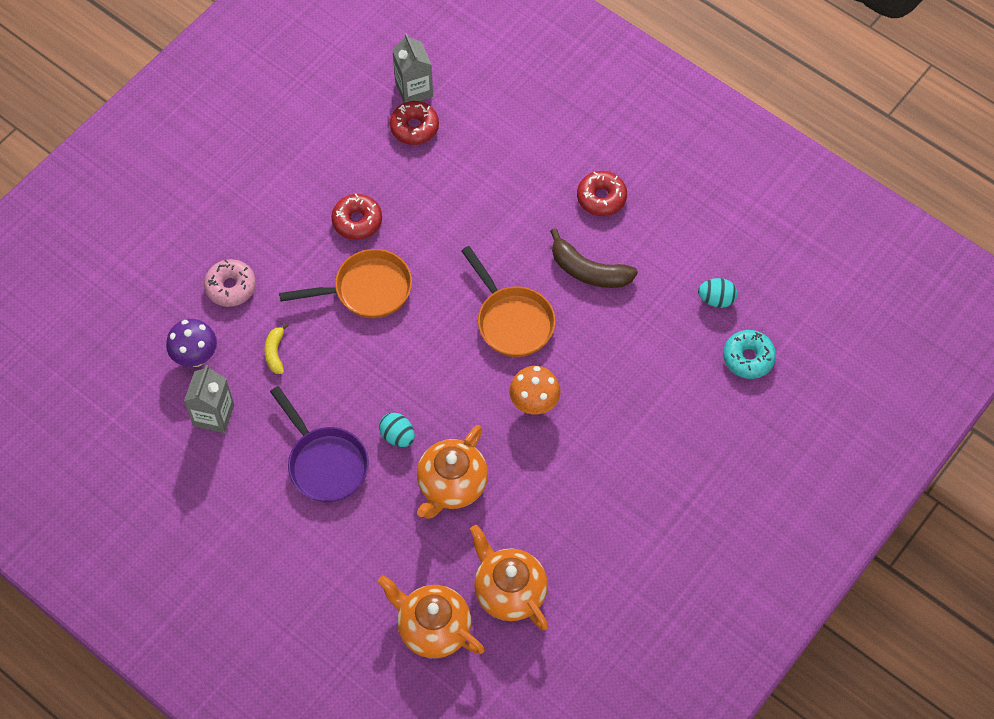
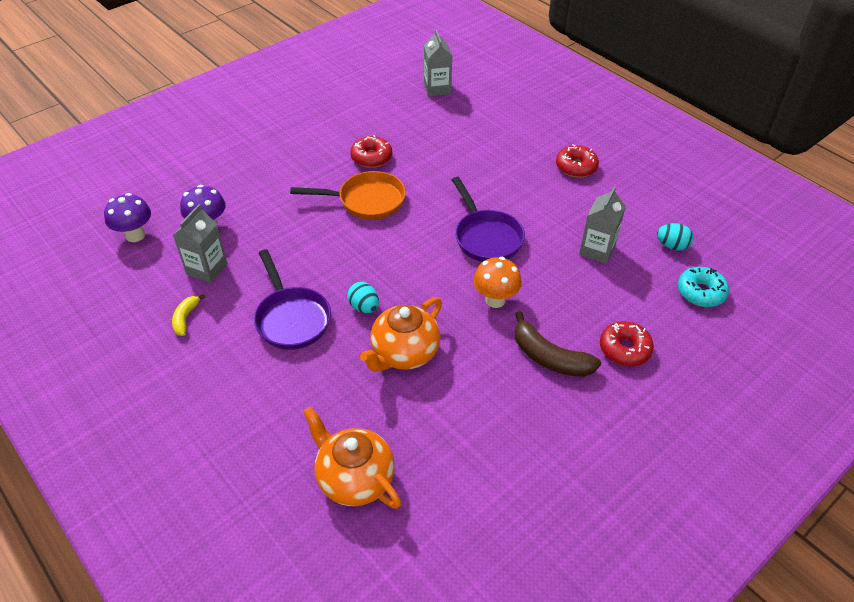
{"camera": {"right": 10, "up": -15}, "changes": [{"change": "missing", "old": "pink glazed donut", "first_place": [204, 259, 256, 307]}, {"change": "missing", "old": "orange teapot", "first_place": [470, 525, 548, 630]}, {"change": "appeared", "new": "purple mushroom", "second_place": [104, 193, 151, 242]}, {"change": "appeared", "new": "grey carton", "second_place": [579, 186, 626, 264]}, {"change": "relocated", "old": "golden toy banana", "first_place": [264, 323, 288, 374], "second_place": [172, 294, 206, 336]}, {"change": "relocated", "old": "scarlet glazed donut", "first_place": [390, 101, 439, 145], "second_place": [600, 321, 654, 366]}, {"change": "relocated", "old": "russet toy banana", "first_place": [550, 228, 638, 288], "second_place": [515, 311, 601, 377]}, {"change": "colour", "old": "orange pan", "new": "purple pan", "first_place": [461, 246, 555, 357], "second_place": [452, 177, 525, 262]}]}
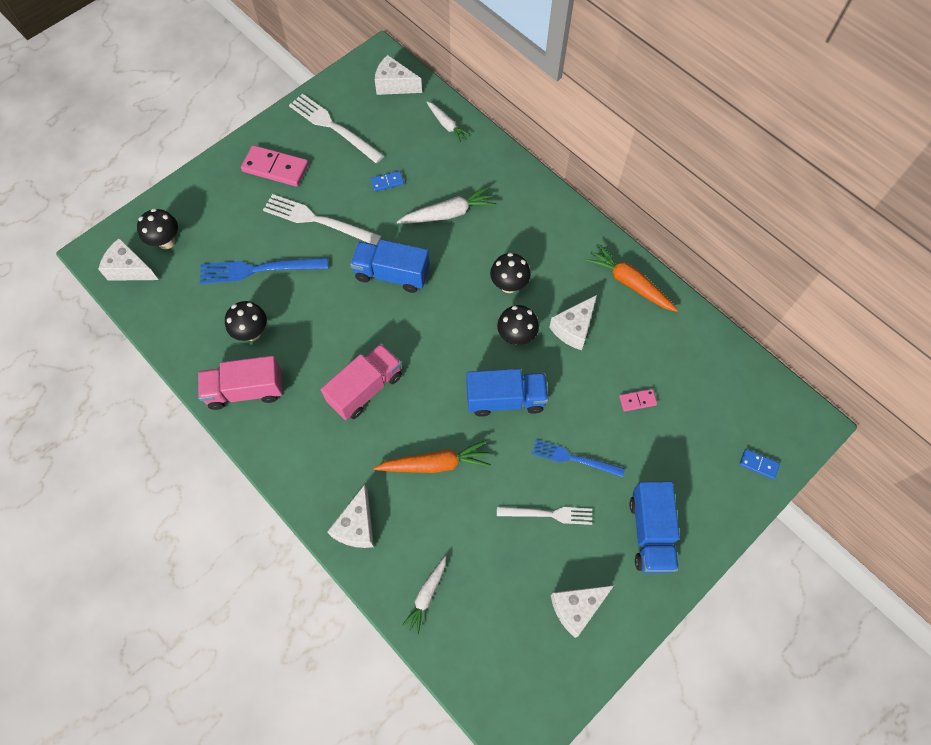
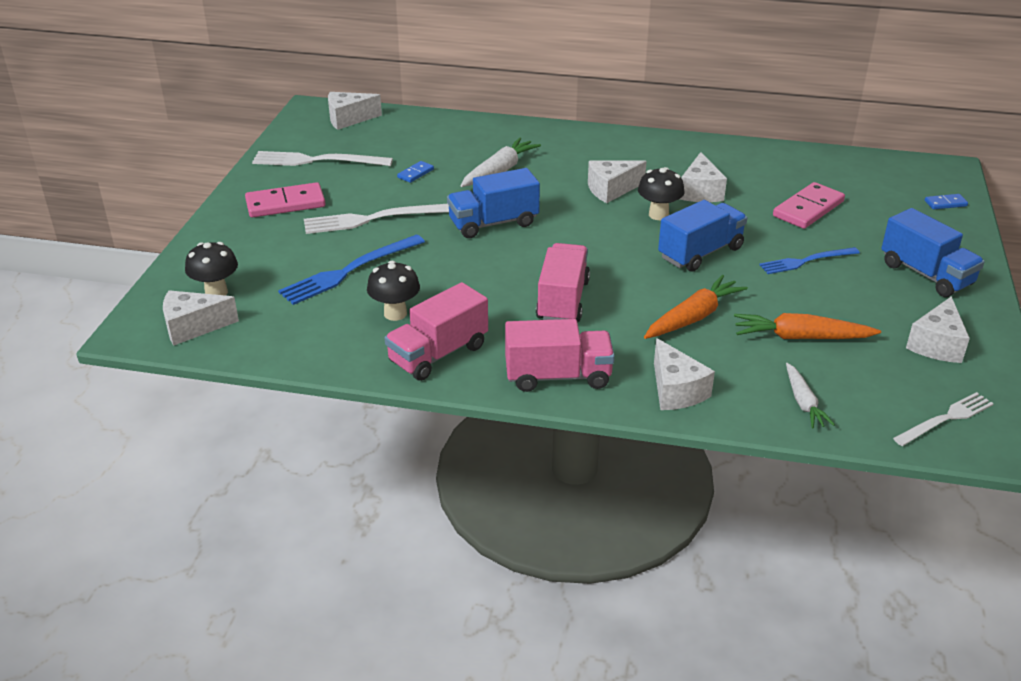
{"camera": {"right": -35, "up": -30}, "changes": [{"change": "missing", "old": "white carrot", "first_place": [427, 101, 471, 143]}, {"change": "appeared", "new": "pink truck", "second_place": [505, 319, 615, 392]}, {"change": "relocated", "old": "white table fork", "first_place": [497, 506, 592, 525], "second_place": [893, 392, 994, 446]}, {"change": "relocated", "old": "orange carrot", "first_place": [585, 244, 678, 312], "second_place": [734, 313, 881, 339]}, {"change": "exchanged", "old": "jet-black mushroom", "new": "white piece of cheese", "first_place": [490, 253, 531, 293], "second_place": [588, 160, 647, 203]}, {"change": "size", "old": "pink domino tile", "first_place": [619, 389, 657, 412], "second_place": [773, 182, 845, 229], "factor": 1.99}]}
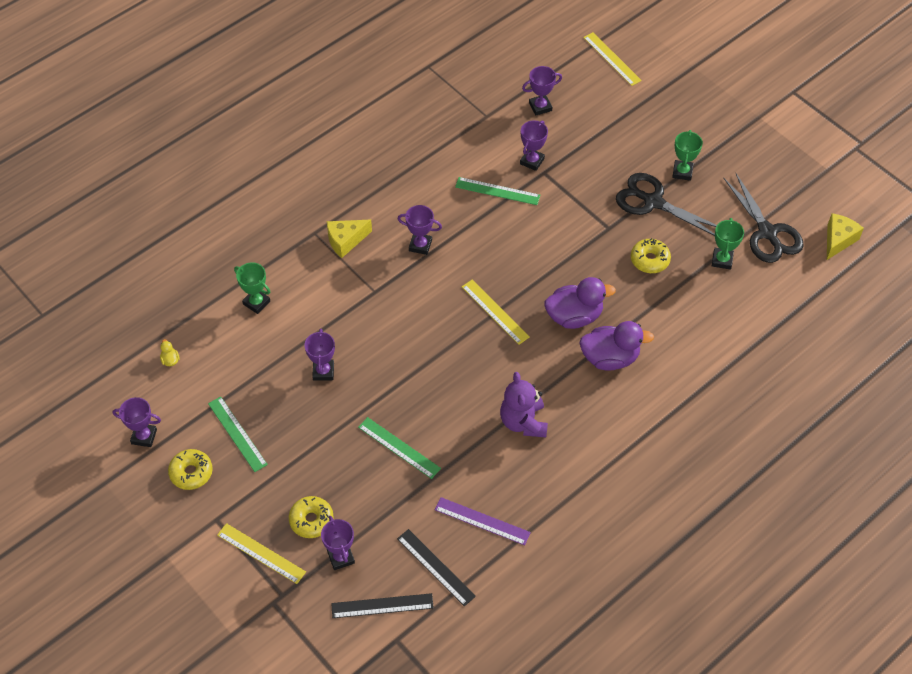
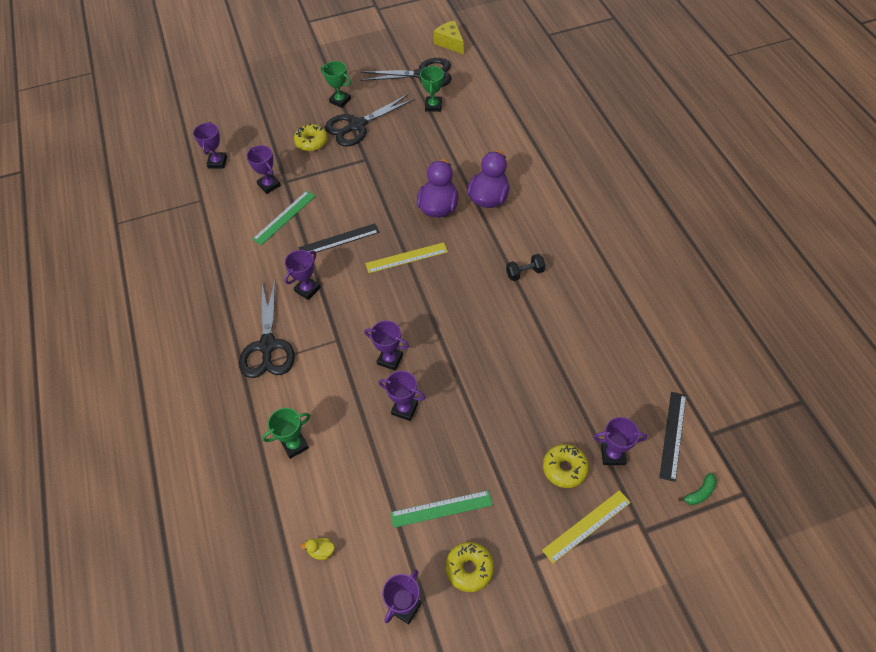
{"camera": {"right": -65, "up": 0}, "changes": [{"change": "missing", "old": "leaf-green straightedge", "first_place": [358, 417, 441, 479]}, {"change": "missing", "old": "purple straightedge", "first_place": [435, 497, 531, 545]}, {"change": "missing", "old": "golden straightedge", "first_place": [583, 32, 642, 86]}, {"change": "appeared", "new": "purple award cup", "second_place": [364, 320, 409, 371]}, {"change": "appeared", "new": "leaf-green toy banana", "second_place": [678, 473, 717, 505]}, {"change": "relocated", "old": "jet-black straightedge", "first_place": [397, 529, 476, 606], "second_place": [299, 223, 379, 254]}, {"change": "relocated", "old": "golden glazed donut", "first_place": [631, 238, 671, 273], "second_place": [294, 123, 328, 151]}, {"change": "exchanged", "old": "golden piece of cheese", "new": "jet-black pair of scissors", "first_place": [327, 220, 372, 258], "second_place": [239, 281, 295, 378]}, {"change": "exchanged", "old": "purple teddy", "new": "jet-black dumbbell", "first_place": [500, 372, 548, 437], "second_place": [506, 254, 545, 281]}, {"change": "spun", "old": "leaf-green award cup", "first_place": [712, 218, 744, 270], "second_place": [420, 66, 444, 112], "degrees": 60}]}
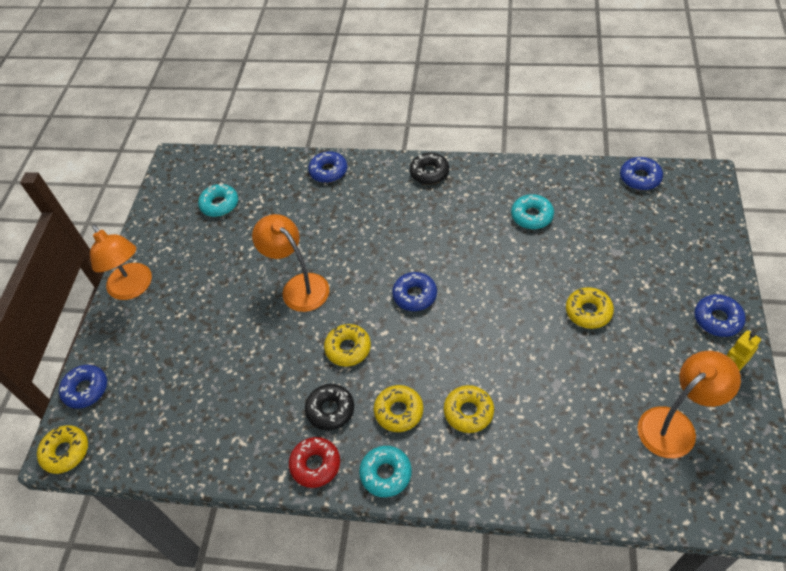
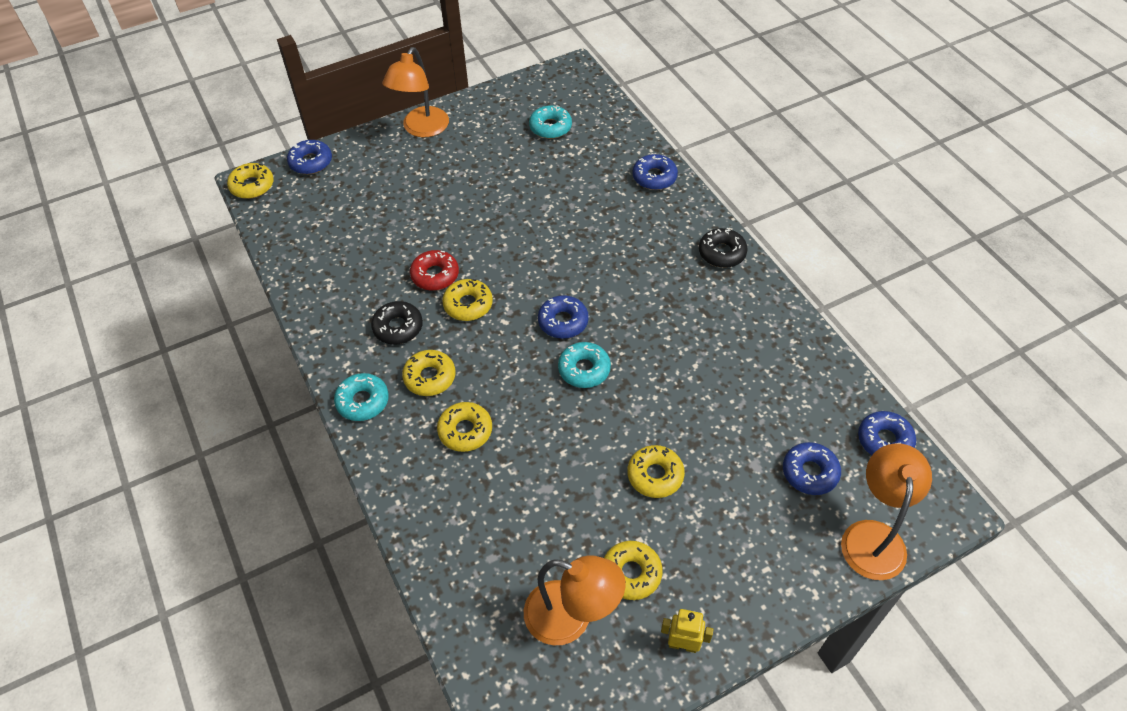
{"camera": {"right": 50, "up": 0}, "changes": [{"change": "appeared", "new": "golden glazed donut", "second_place": [604, 541, 663, 600]}, {"change": "relocated", "old": "orange desk lamp", "first_place": [252, 214, 329, 312], "second_place": [841, 443, 932, 580]}, {"change": "relocated", "old": "scarlet glazed donut", "first_place": [289, 437, 340, 488], "second_place": [410, 250, 459, 291]}, {"change": "relocated", "old": "teal glazed donut", "first_place": [511, 194, 554, 229], "second_place": [558, 342, 611, 388]}, {"change": "relocated", "old": "cobalt glazed donut", "first_place": [694, 294, 746, 337], "second_place": [783, 442, 841, 495]}]}
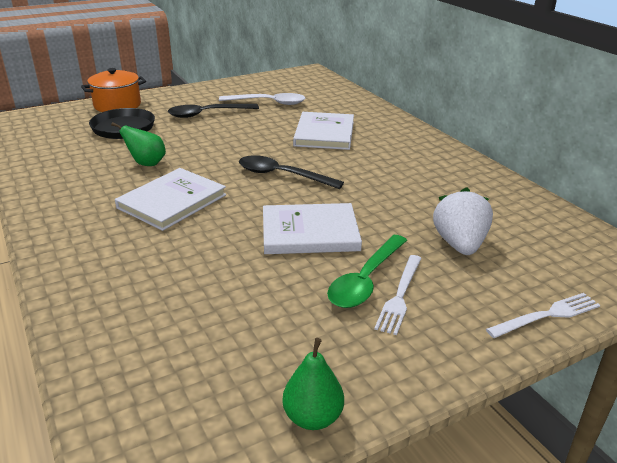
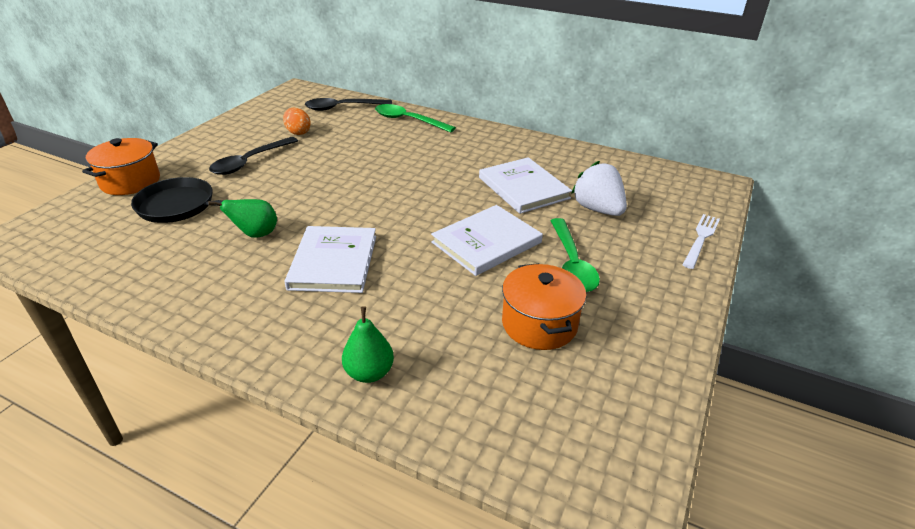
{"camera": {"right": -35, "up": 5}, "changes": [{"change": "missing", "old": "white table fork", "first_place": [374, 255, 422, 335]}, {"change": "appeared", "new": "leaf-green teaspoon", "second_place": [375, 104, 456, 133]}, {"change": "appeared", "new": "orange pot", "second_place": [502, 263, 586, 350]}, {"change": "relocated", "old": "jet-black teaspoon", "first_place": [239, 155, 344, 189], "second_place": [305, 98, 392, 111]}, {"change": "relocated", "old": "leaf-green pear fruit", "first_place": [282, 338, 344, 430], "second_place": [342, 306, 394, 383]}, {"change": "relocated", "old": "white hardback", "first_place": [293, 112, 354, 150], "second_place": [479, 157, 572, 214]}, {"change": "exchanged", "old": "white teaspoon", "new": "orange toy egg", "first_place": [219, 93, 305, 105], "second_place": [283, 108, 311, 135]}]}
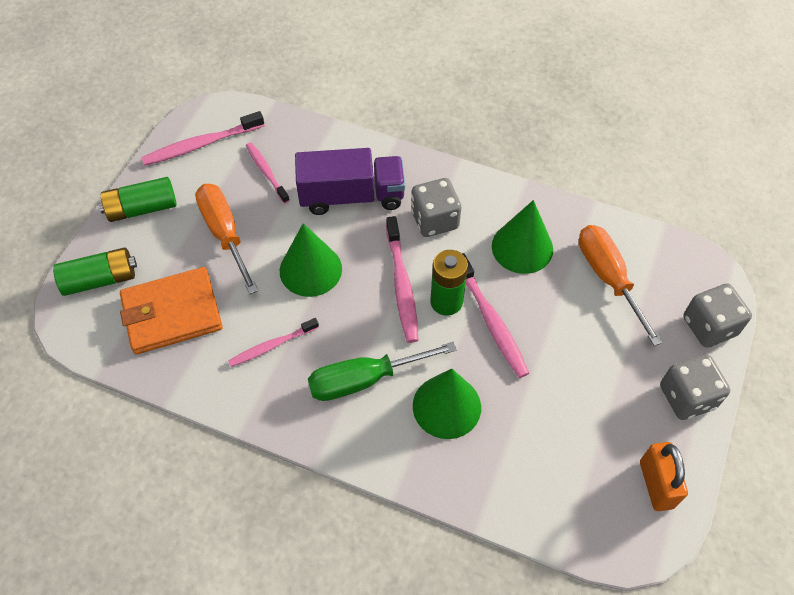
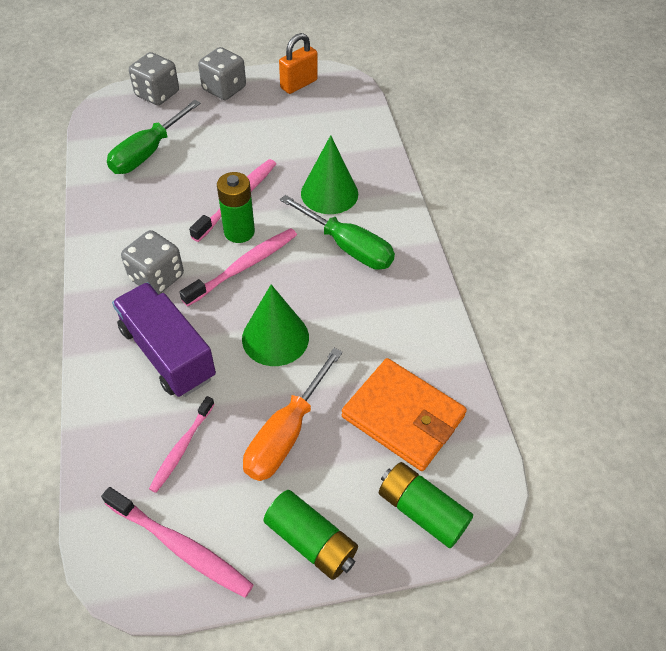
{"camera": {"right": -125, "up": -5}, "changes": [{"change": "missing", "old": "pink dental brush", "first_place": [228, 318, 319, 367]}, {"change": "missing", "old": "leaf-green solid cone", "first_place": [492, 200, 553, 274]}, {"change": "colour", "old": "orange hand screwdriver", "new": "leaf-green hand screwdriver", "first_place": [579, 225, 663, 346], "second_place": [107, 100, 201, 174]}]}
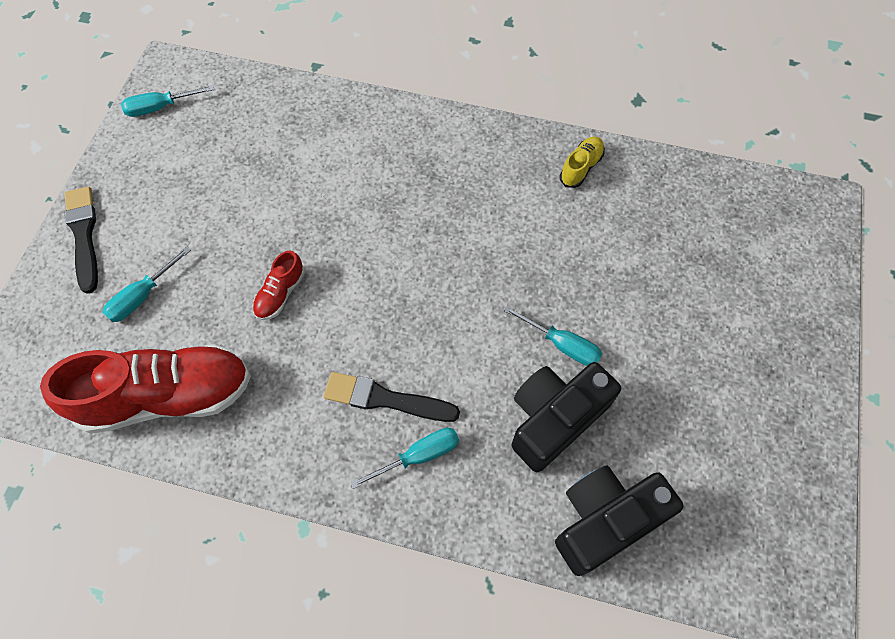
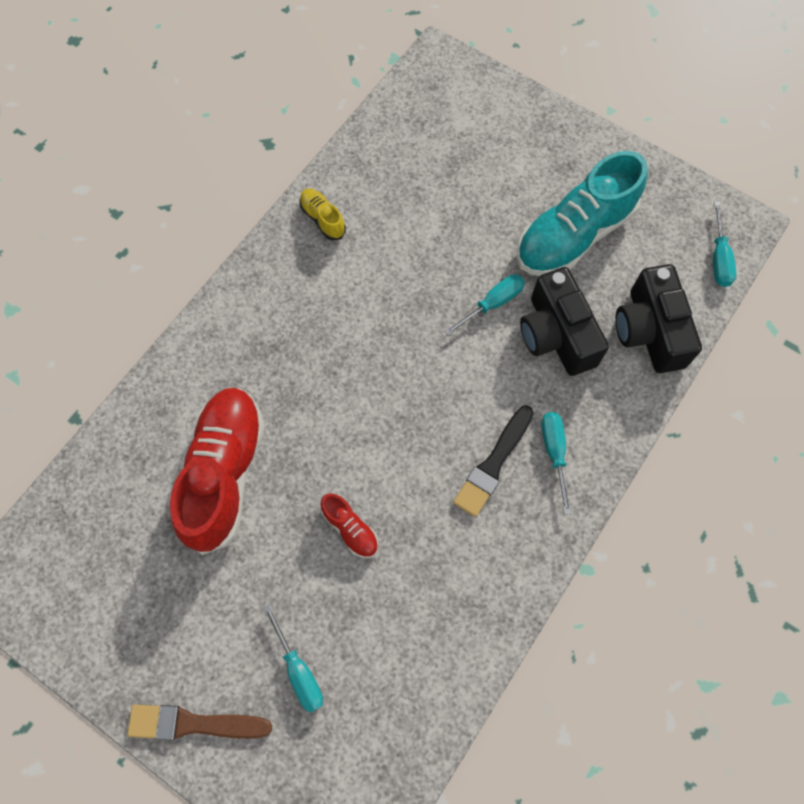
{"camera": {"right": -70, "up": 5}, "changes": [{"change": "appeared", "new": "teal shoe", "second_place": [516, 151, 648, 276]}, {"change": "relocated", "old": "scarlet shoe", "first_place": [40, 344, 251, 434], "second_place": [170, 388, 265, 555]}, {"change": "relocated", "old": "teal hand screwdriver", "first_place": [121, 85, 214, 117], "second_place": [713, 201, 736, 287]}, {"change": "colour", "old": "jet-black brush", "new": "russet brush", "first_place": [65, 186, 98, 294], "second_place": [127, 705, 272, 740]}]}
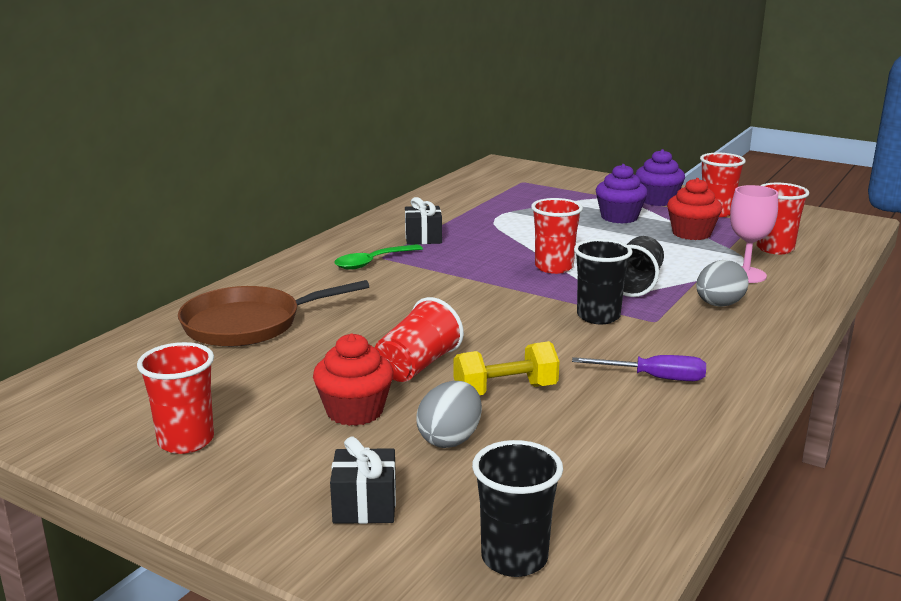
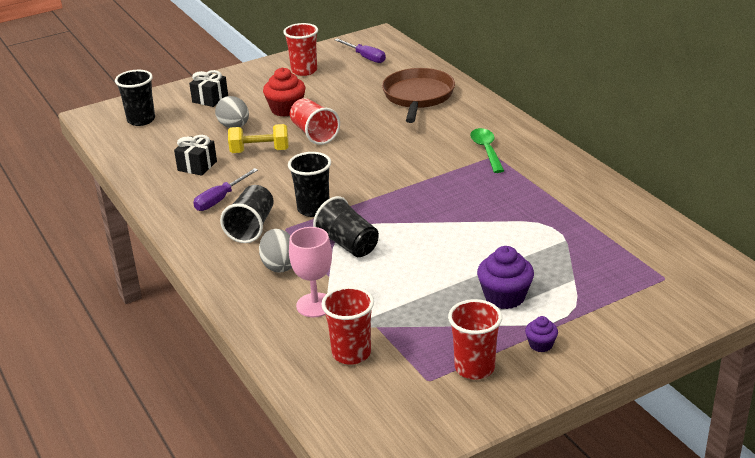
{"camera": {"right": 120, "up": 10}, "changes": [{"change": "missing", "old": "scarlet beaker", "first_place": [531, 198, 583, 274]}, {"change": "missing", "old": "scarlet cupcake", "first_place": [667, 178, 722, 240]}, {"change": "appeared", "new": "jet-black beaker", "second_place": [220, 185, 274, 243]}, {"change": "appeared", "new": "purple hand screwdriver", "second_place": [335, 38, 386, 63]}, {"change": "relocated", "old": "jet-black wrapped gift", "first_place": [405, 197, 442, 245], "second_place": [174, 135, 217, 176]}, {"change": "spun", "old": "golden dumbbell", "first_place": [454, 341, 560, 395], "second_place": [228, 124, 289, 153], "degrees": 75}, {"change": "size", "old": "purple cupcake", "first_place": [636, 149, 685, 206], "second_place": [525, 316, 558, 352], "factor": 0.55}]}
